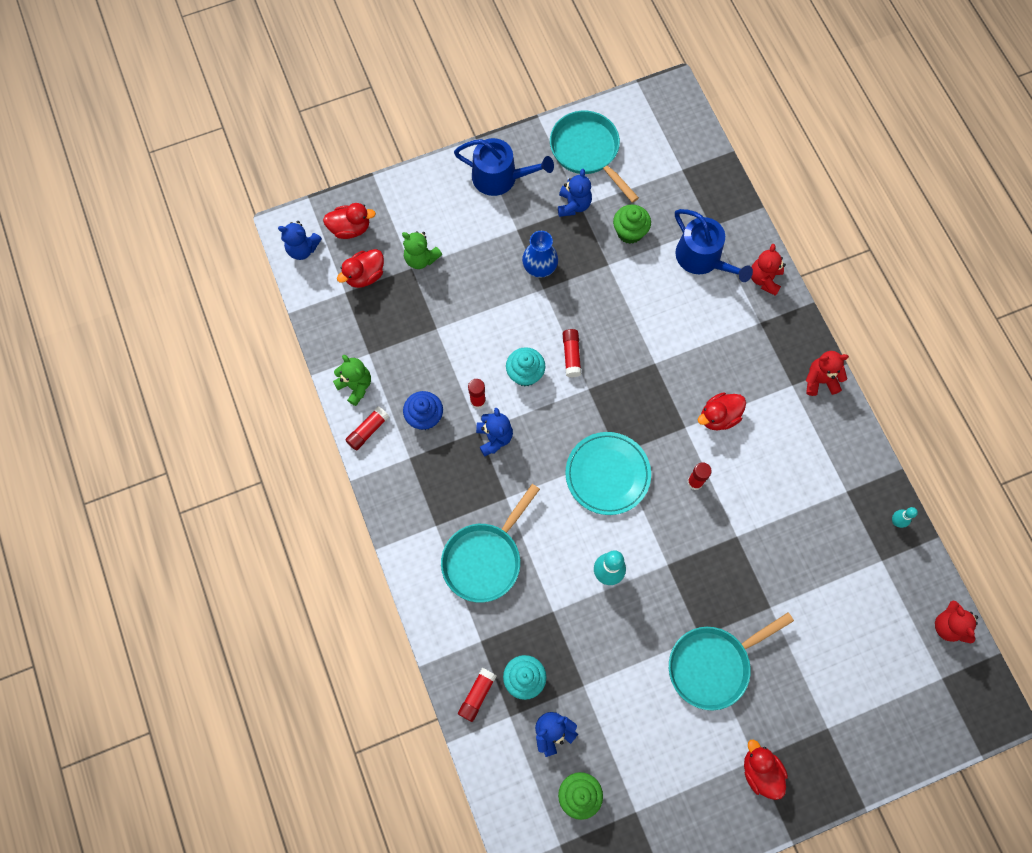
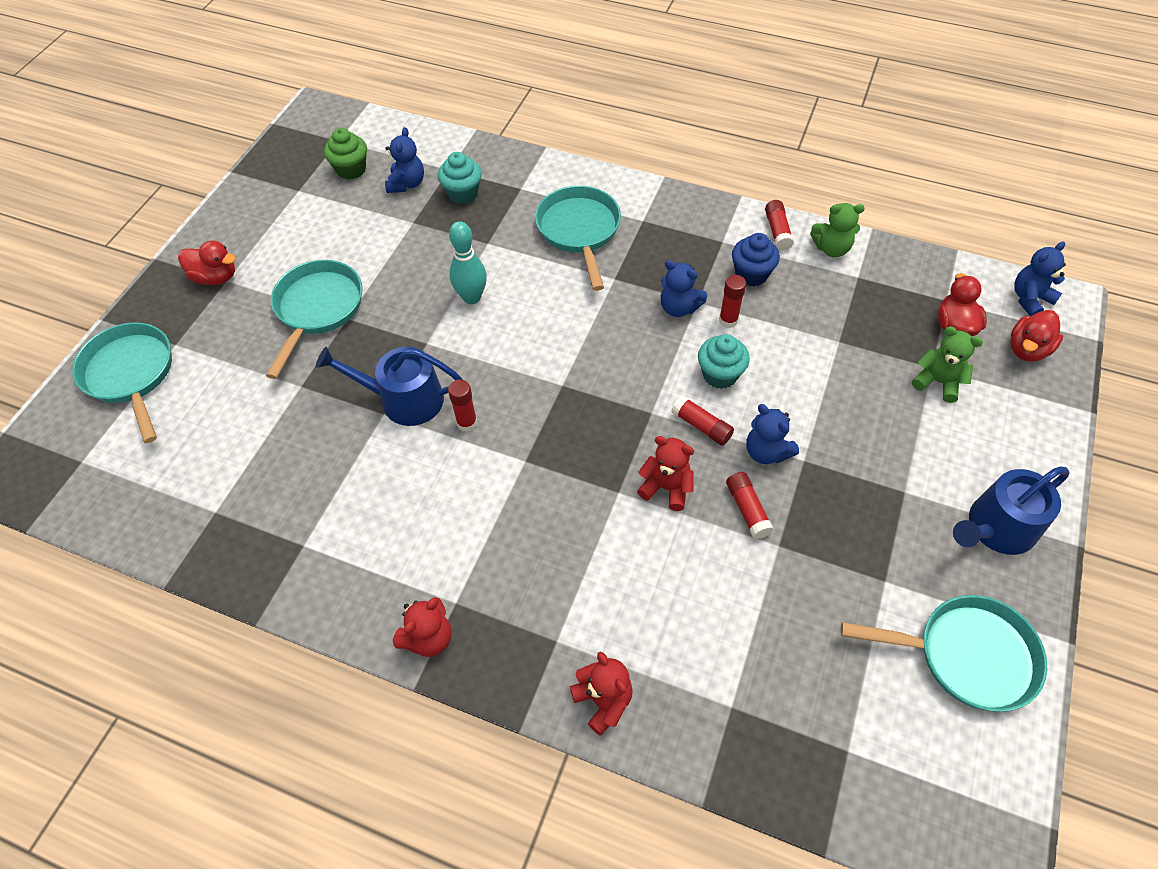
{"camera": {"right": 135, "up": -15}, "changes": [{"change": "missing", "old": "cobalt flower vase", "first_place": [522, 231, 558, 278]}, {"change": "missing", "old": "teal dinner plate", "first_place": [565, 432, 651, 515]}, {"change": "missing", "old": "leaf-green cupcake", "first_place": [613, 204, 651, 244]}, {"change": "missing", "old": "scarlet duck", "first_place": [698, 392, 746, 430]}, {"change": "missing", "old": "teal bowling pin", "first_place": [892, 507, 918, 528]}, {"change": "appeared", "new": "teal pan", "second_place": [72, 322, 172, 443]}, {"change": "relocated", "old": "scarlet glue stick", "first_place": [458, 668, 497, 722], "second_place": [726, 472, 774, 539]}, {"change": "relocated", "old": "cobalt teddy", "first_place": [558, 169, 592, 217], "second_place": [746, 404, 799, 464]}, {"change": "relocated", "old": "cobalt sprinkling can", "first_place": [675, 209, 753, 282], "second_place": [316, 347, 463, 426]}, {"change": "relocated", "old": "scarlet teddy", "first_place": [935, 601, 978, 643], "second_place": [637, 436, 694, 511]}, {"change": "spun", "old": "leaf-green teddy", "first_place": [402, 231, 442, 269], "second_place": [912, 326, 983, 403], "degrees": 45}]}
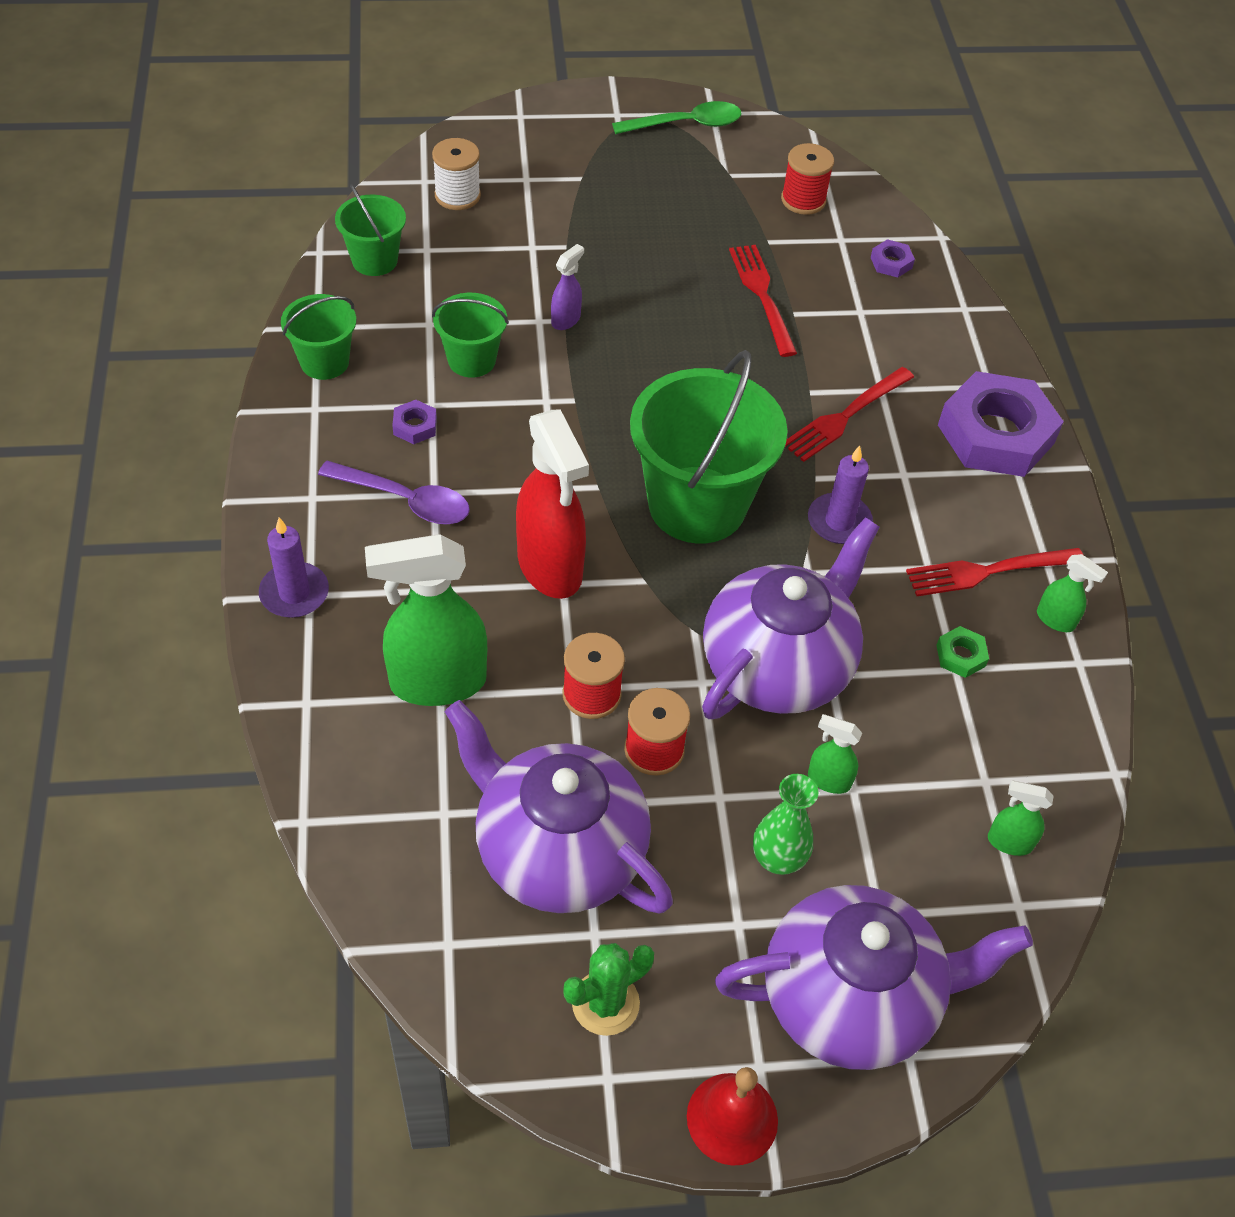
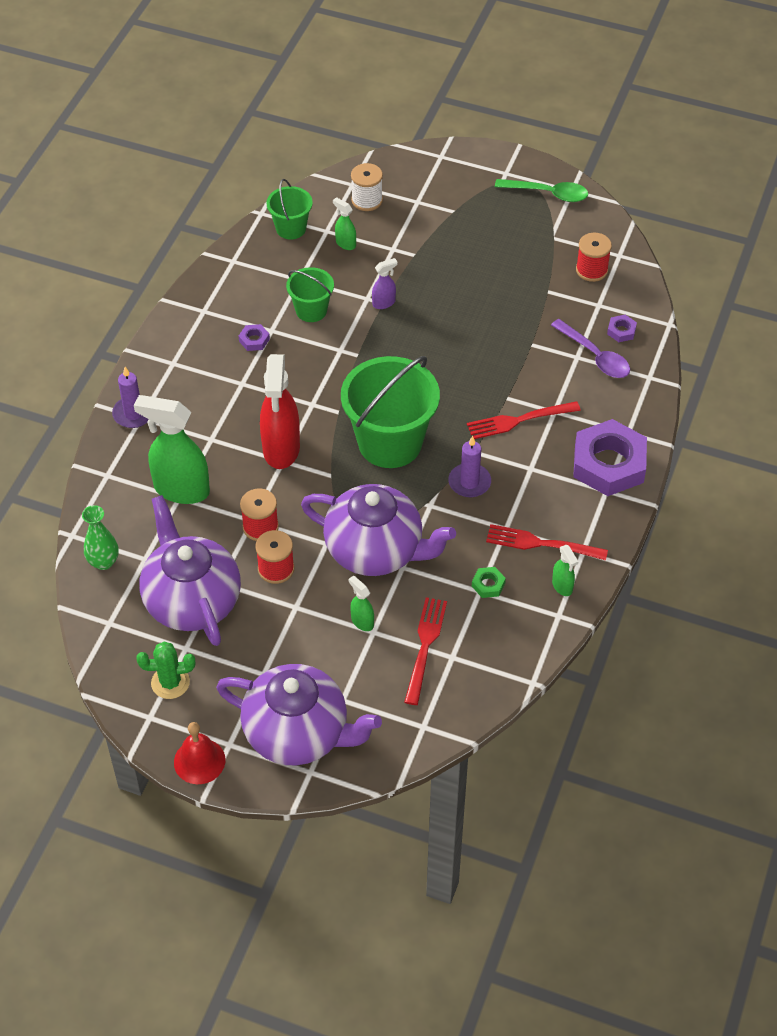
{"camera": {"right": 30, "up": 0}, "changes": [{"change": "missing", "old": "leaf-green sand bucket", "first_place": [281, 294, 356, 380]}, {"change": "relocated", "old": "purple teaspoon", "first_place": [318, 461, 470, 524], "second_place": [551, 319, 630, 378]}, {"change": "relocated", "old": "scarlet table fork", "first_place": [729, 245, 797, 357], "second_place": [404, 597, 447, 705]}, {"change": "relocated", "old": "leaf-green flower vase", "first_place": [753, 774, 818, 875], "second_place": [82, 505, 119, 570]}, {"change": "relocated", "old": "leaf-green spray bottle", "first_place": [988, 781, 1054, 856], "second_place": [333, 197, 356, 250]}, {"change": "spun", "old": "purple teapot", "first_place": [702, 517, 879, 719], "second_place": [301, 484, 456, 576], "degrees": 45}]}
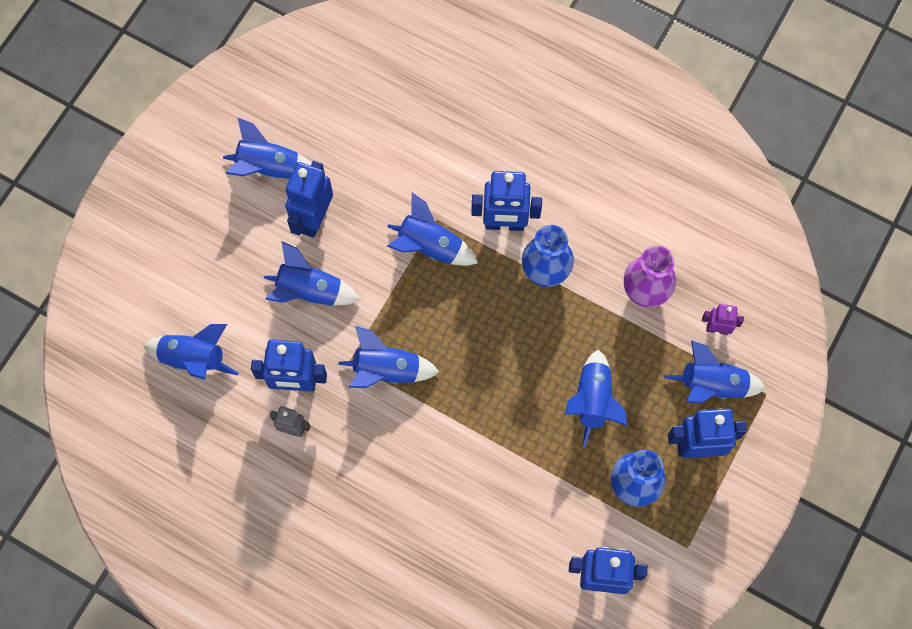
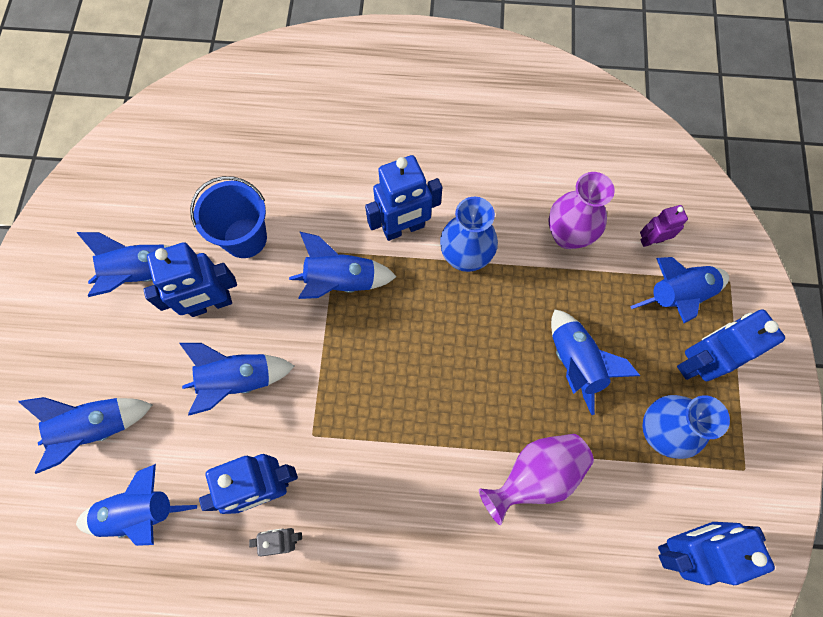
{"camera": {"right": -25, "up": 0}, "changes": [{"change": "appeared", "new": "cobalt sand bucket", "second_place": [190, 176, 267, 258]}, {"change": "appeared", "new": "purple flower vase", "second_place": [479, 434, 594, 525]}, {"change": "relocated", "old": "cobalt rocket", "first_place": [338, 326, 439, 388], "second_place": [18, 397, 153, 474]}, {"change": "spun", "old": "cobalt robot figure", "first_place": [285, 161, 333, 238], "second_place": [143, 242, 237, 317], "degrees": -105}]}
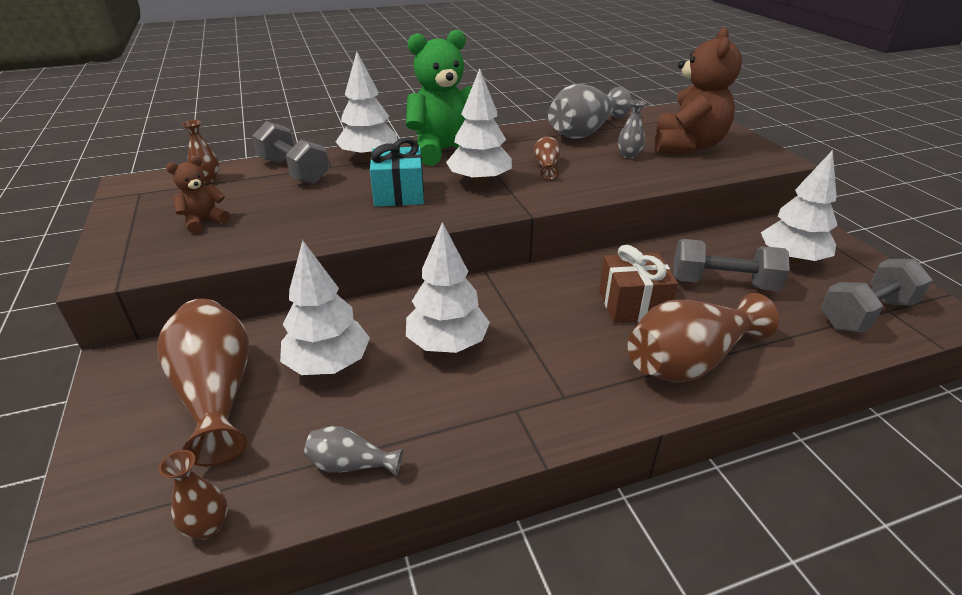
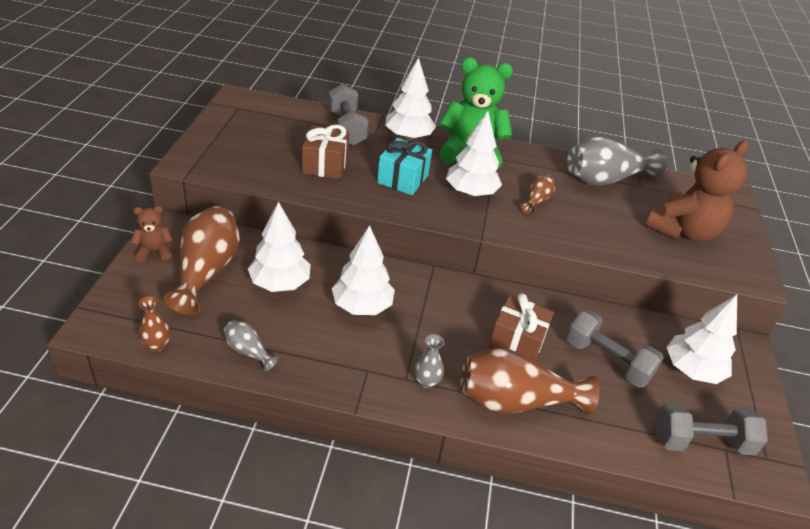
{"camera": {"right": 25, "up": 5}, "changes": [{"change": "missing", "old": "russet flower vase", "first_place": [182, 120, 219, 183]}, {"change": "appeared", "new": "russet wrapped gift", "second_place": [302, 125, 349, 179]}, {"change": "relocated", "old": "russet teddy", "first_place": [166, 156, 230, 234], "second_place": [131, 206, 173, 262]}, {"change": "relocated", "old": "grey flower vase", "first_place": [618, 100, 646, 159], "second_place": [414, 334, 444, 388]}]}
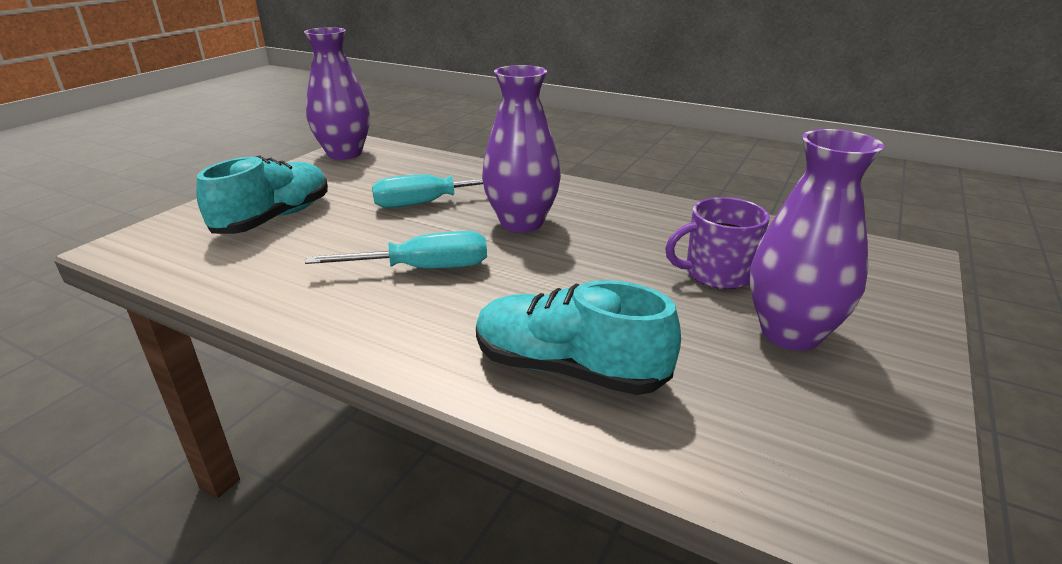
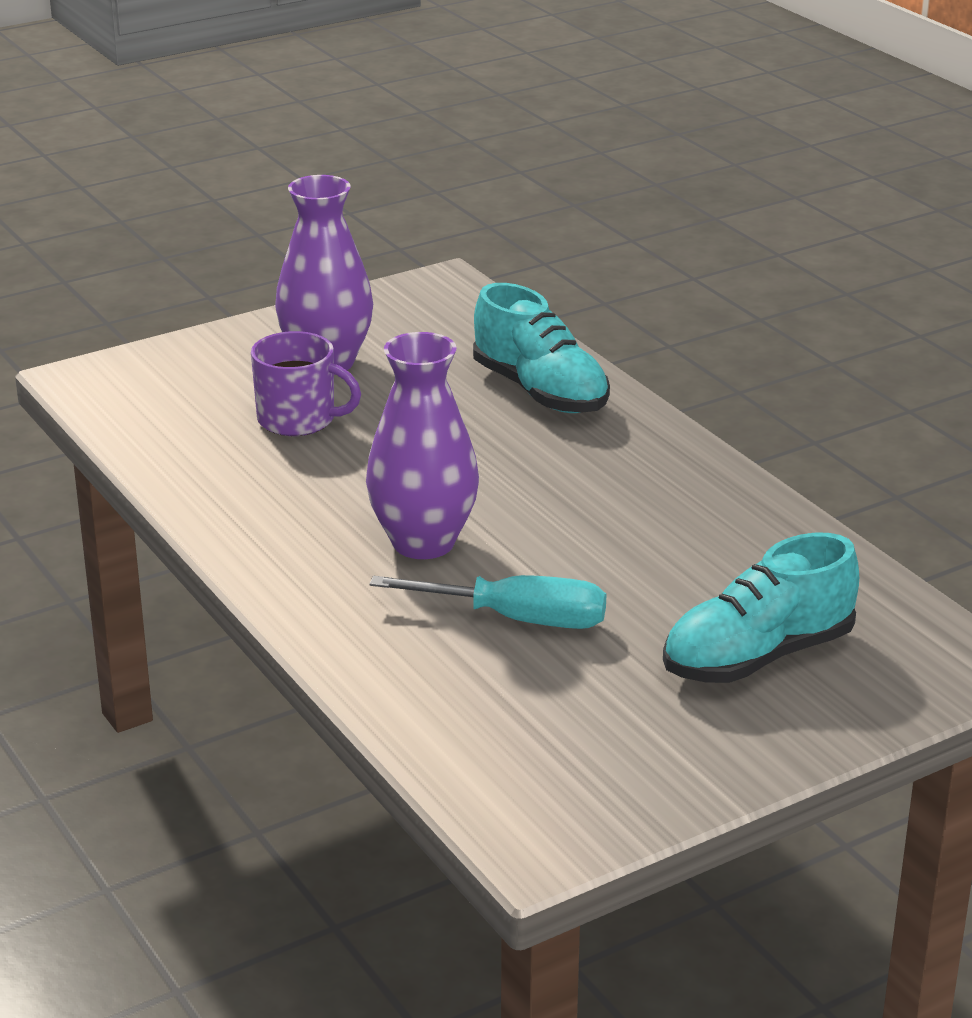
{"camera": {"right": -150, "up": 0}, "changes": [{"change": "missing", "old": "purple flower vase", "first_place": [304, 27, 370, 160]}, {"change": "missing", "old": "teal hand screwdriver", "first_place": [305, 231, 487, 268]}]}
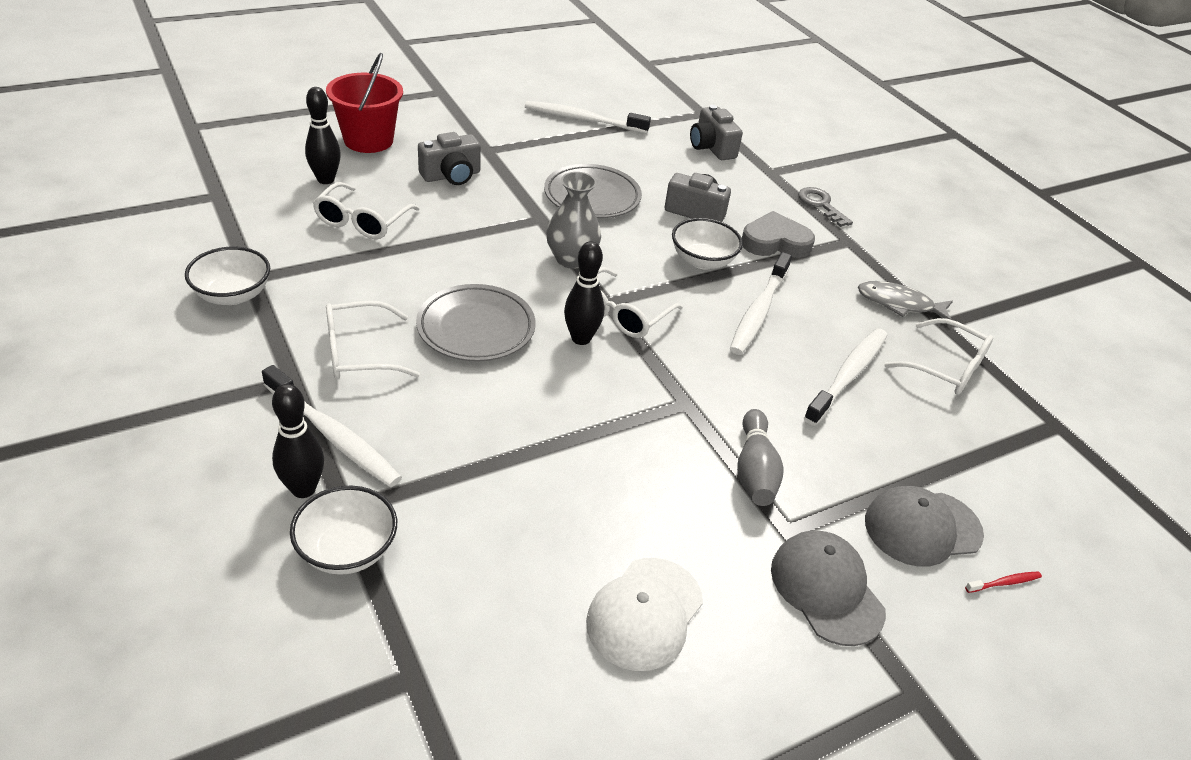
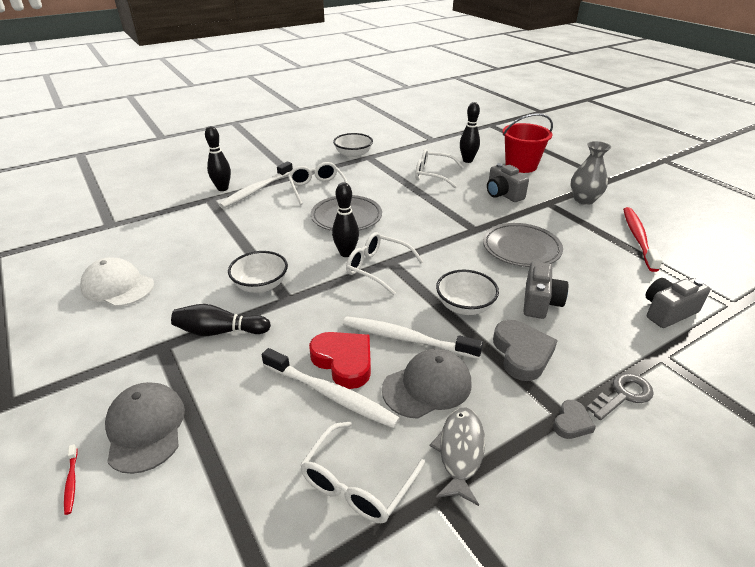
{"camera": {"right": 90, "up": -5}, "changes": [{"change": "appeared", "new": "scarlet heart shape", "second_place": [309, 332, 371, 389]}, {"change": "appeared", "new": "grey heart shape", "second_place": [553, 400, 596, 439]}, {"change": "relocated", "old": "white serving bowl", "first_place": [290, 486, 397, 575], "second_place": [228, 251, 288, 293]}, {"change": "relocated", "old": "grey flower vase", "first_place": [546, 172, 601, 269], "second_place": [571, 141, 611, 205]}, {"change": "relocated", "old": "grey baseball cap", "first_place": [771, 531, 886, 646], "second_place": [382, 349, 471, 419]}, {"change": "colour", "old": "white dental brush", "new": "scarlet dental brush", "first_place": [525, 101, 651, 134], "second_place": [623, 207, 663, 272]}, {"change": "colour", "old": "grey bowling pin", "new": "jet-black bowling pin", "first_place": [737, 409, 784, 506], "second_place": [171, 304, 271, 336]}]}
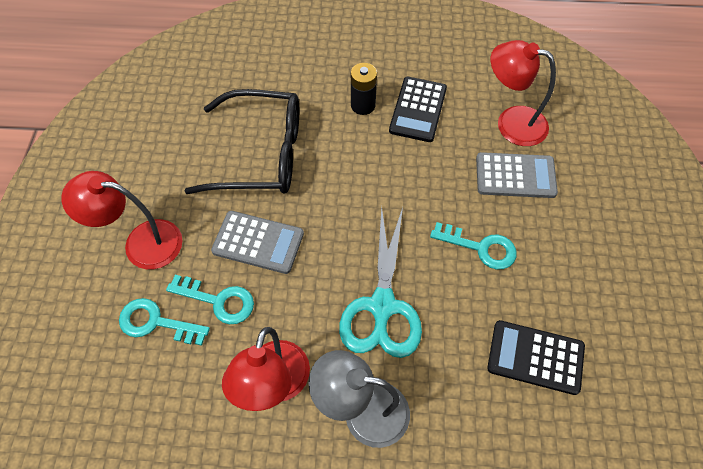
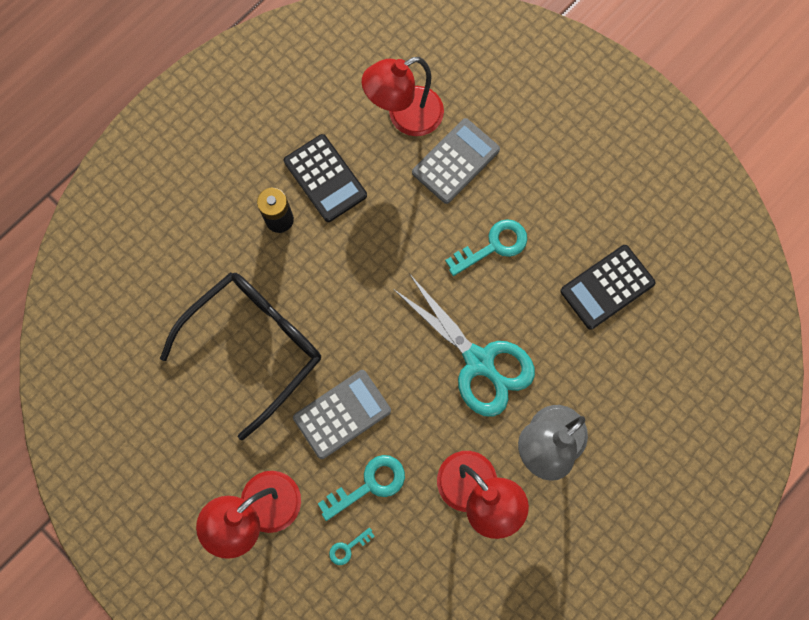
{"camera": {"right": -50, "up": 15}, "changes": [{"change": "size", "old": "teal door key", "first_place": [119, 298, 210, 346], "second_place": [329, 528, 375, 565], "factor": 0.53}]}
